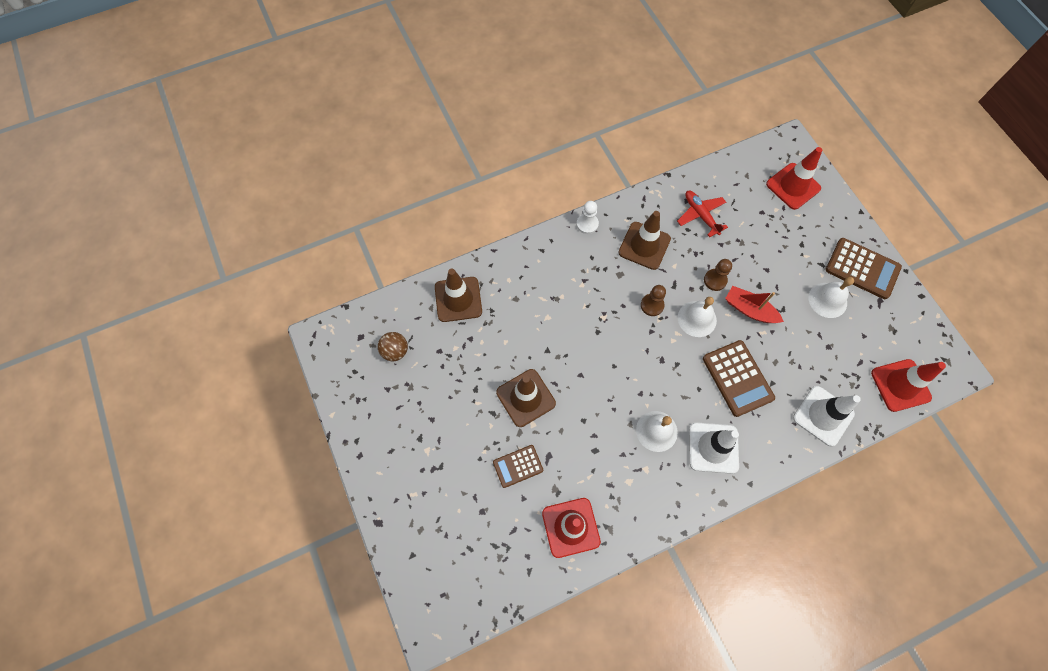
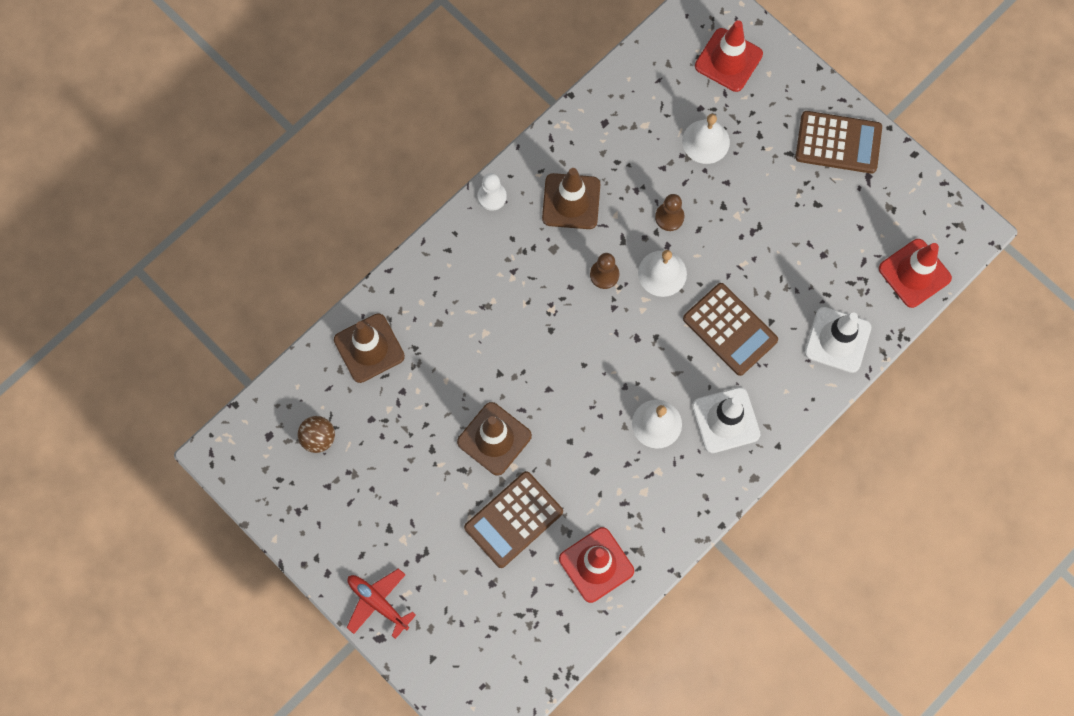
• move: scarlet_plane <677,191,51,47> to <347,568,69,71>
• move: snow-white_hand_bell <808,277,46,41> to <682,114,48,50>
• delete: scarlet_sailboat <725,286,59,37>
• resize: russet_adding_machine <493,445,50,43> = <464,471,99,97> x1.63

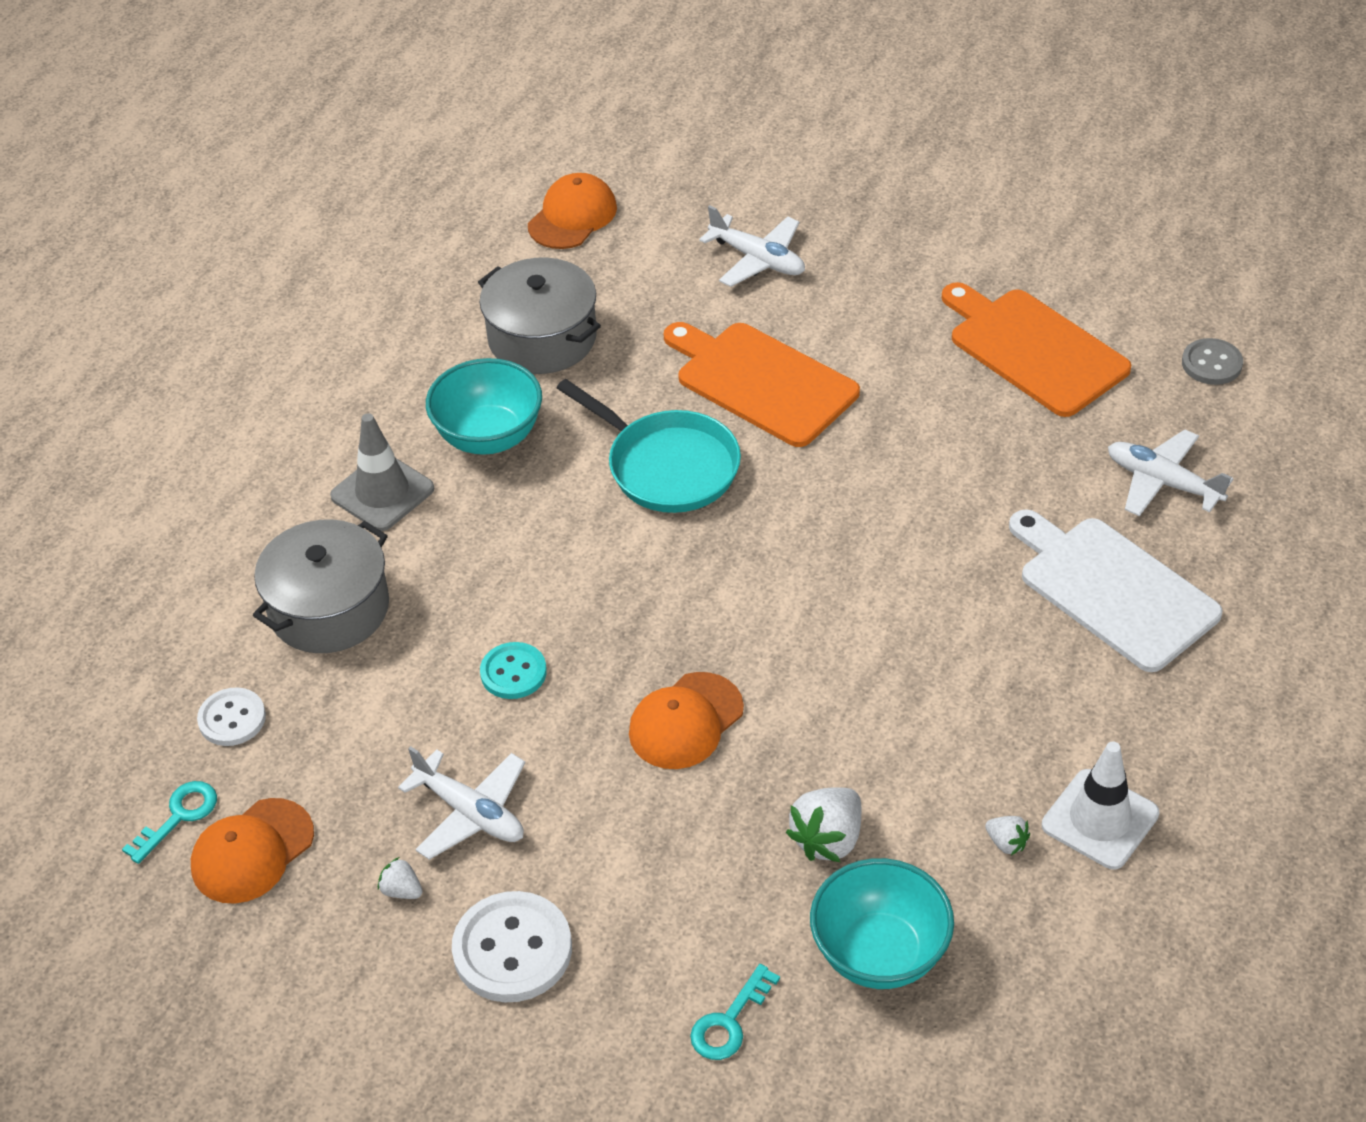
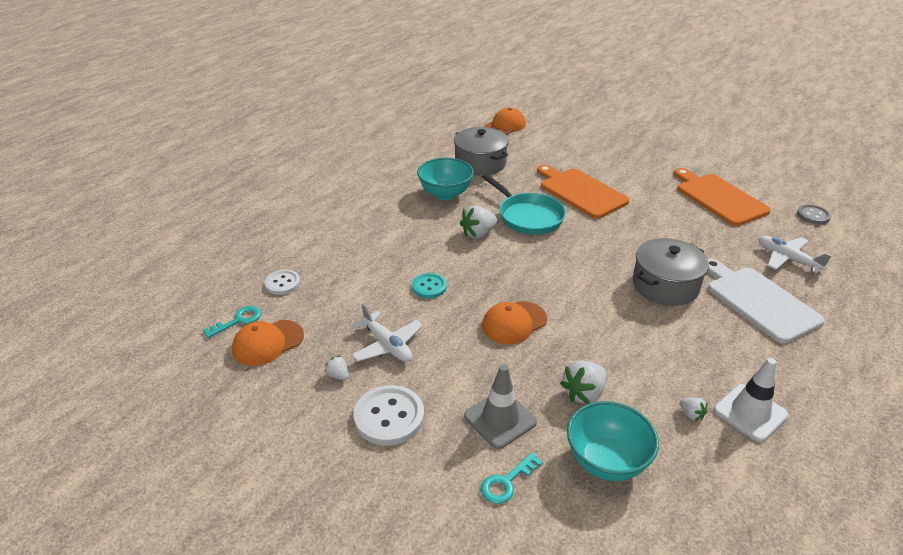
• delete: snow-white_plane <699,205,106,82>
• move: gray_traffic_cone <330,413,104,118> to <464,364,73,85>
• move: gray_pot <253,519,136,134> to <633,238,76,68>
• insert: snow-white_strawberry <460,206,37,33>

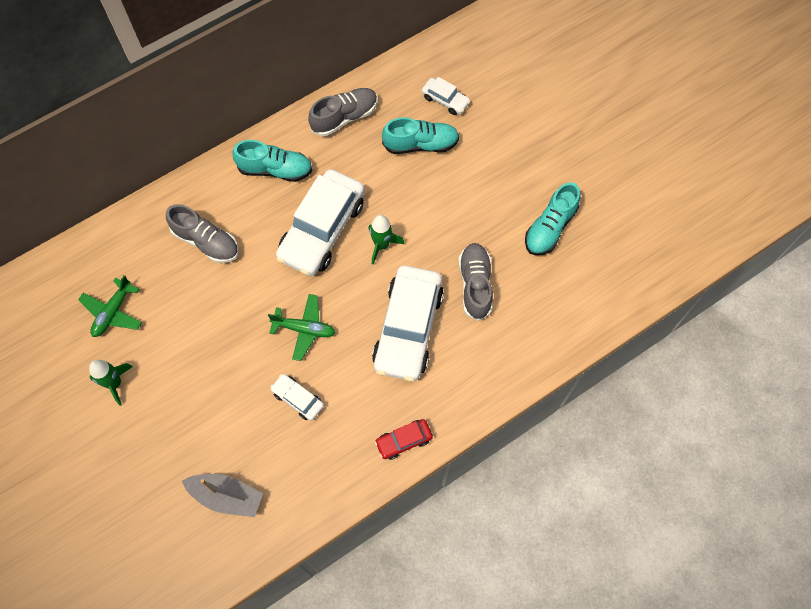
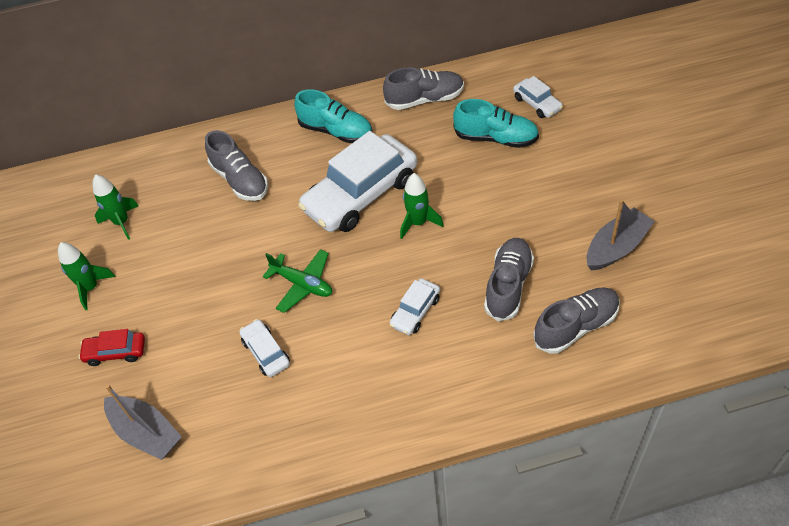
• replace: teal_sneaker <525,182,55,73> to gray_sailboat <587,200,68,71>
• resize: snow-white_automobile <372,265,72,116> = <390,278,50,57> x0.46
• replace: emerald_plane <78,275,64,62> to emerald_spaceship <92,174,47,66>
• move: scarlet_automobile <375,419,58,41> to <78,329,67,37>
• insert: gray_sneaker <533,287,87,67>

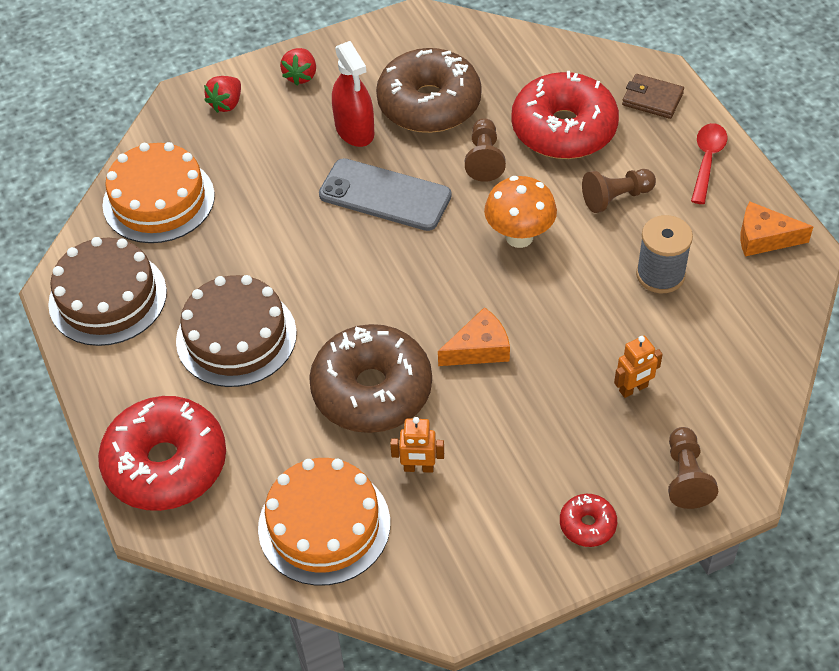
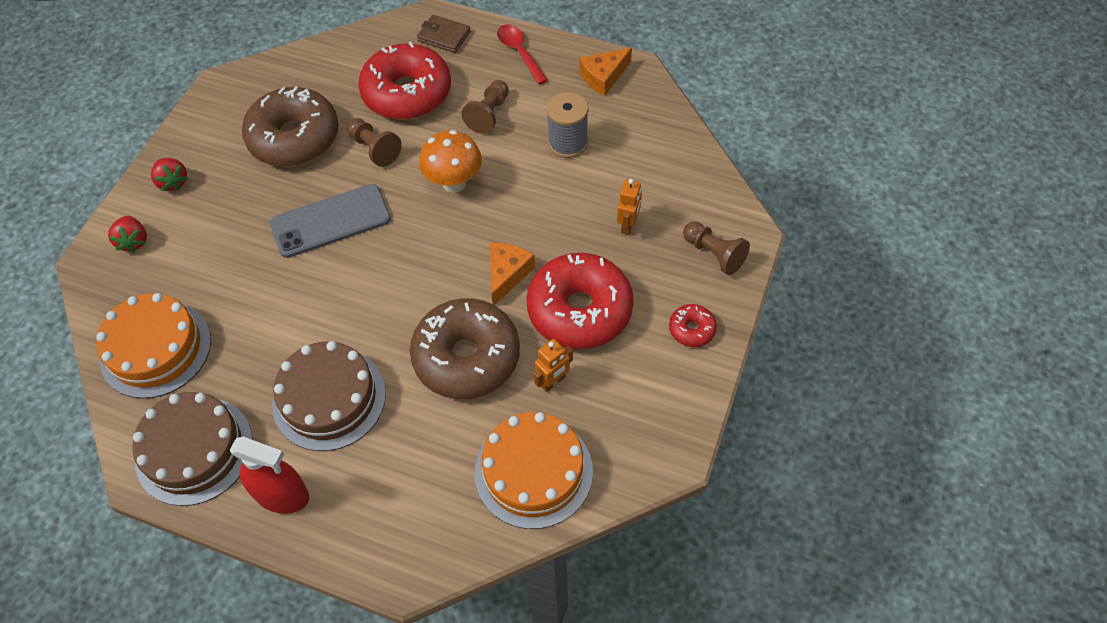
• move: scarlet_spray_bottle <332,41,42,106> to <230,437,79,77>
• rotate: russet_card_wallet <622,74,62,45> = <417,15,54,38> 45 degrees clockwise
• move: scarlet_glazed_donut <98,396,128,115> to <527,253,107,96>

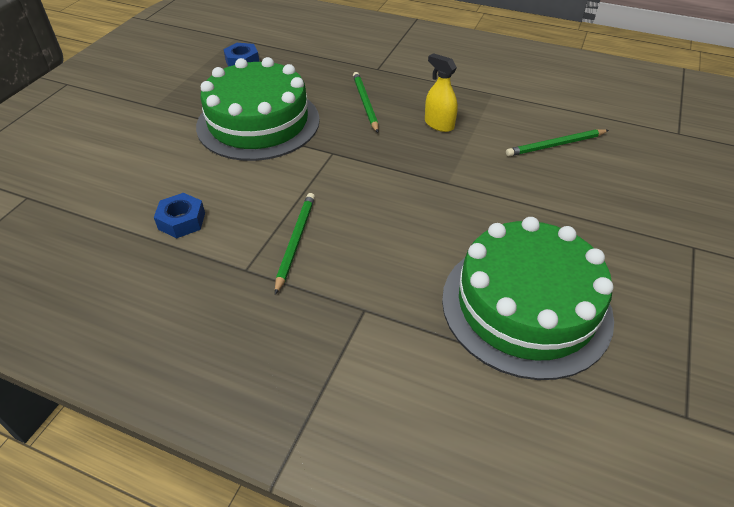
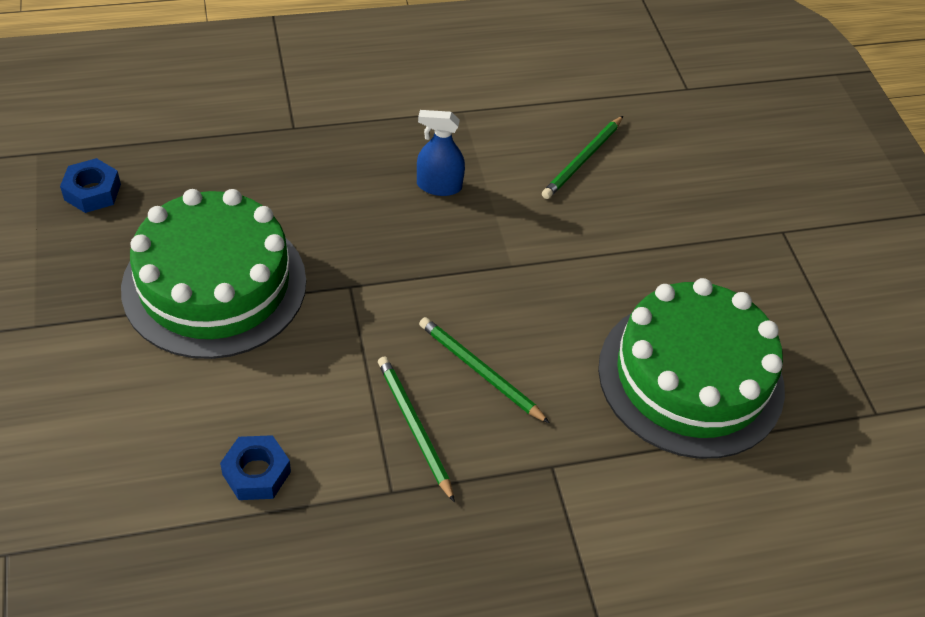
• recolor: yellow_spray_bottle <425,53,33,79> to blue_spray_bottle <417,110,48,86>
• move: emerald_wooden_pencil <353,72,26,61> to <419,317,131,107>

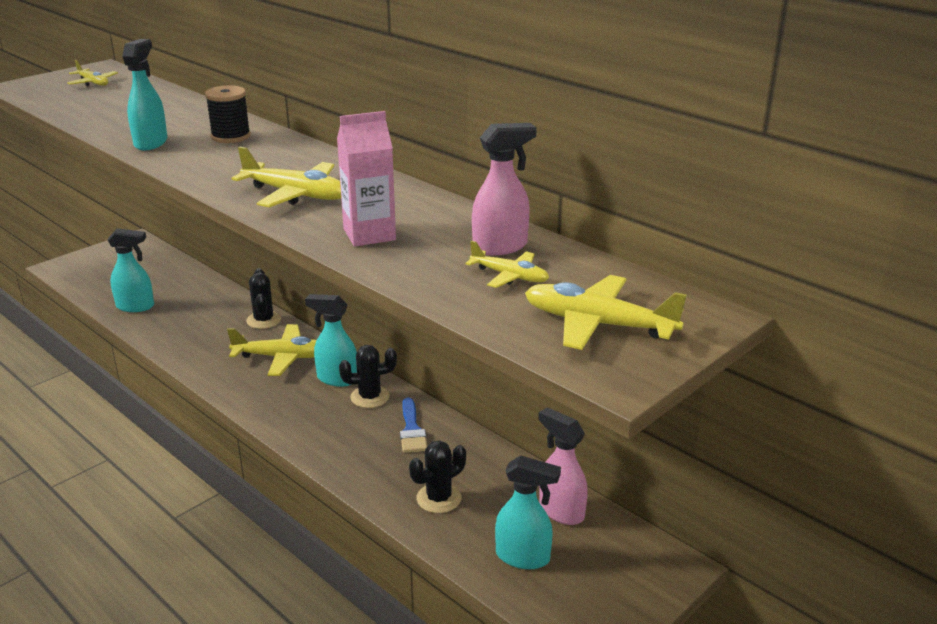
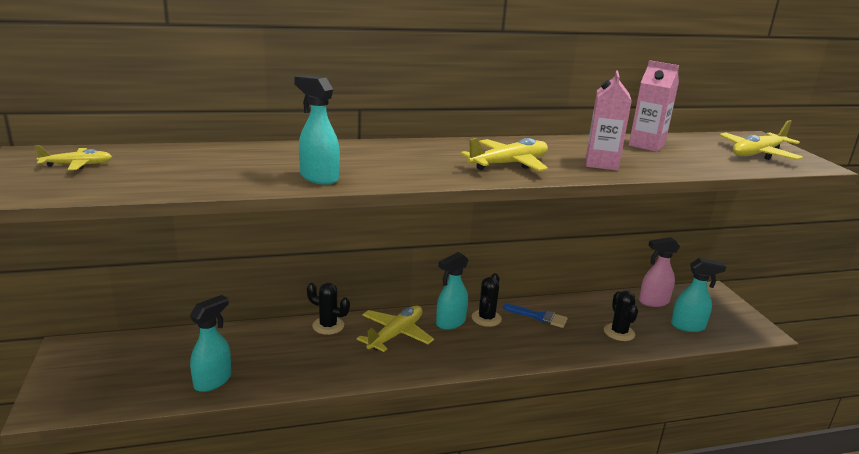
• delete: ebony_bobbin <205,85,46,58>
• replace: rose-pink_spray_bottle <472,123,65,132> to rose-pink_carton <629,60,50,92>
• delete: yellow_plane <465,241,84,47>
• rotate: teal_spray_bottle <495,455,66,114> = <671,258,56,74> 45 degrees clockwise

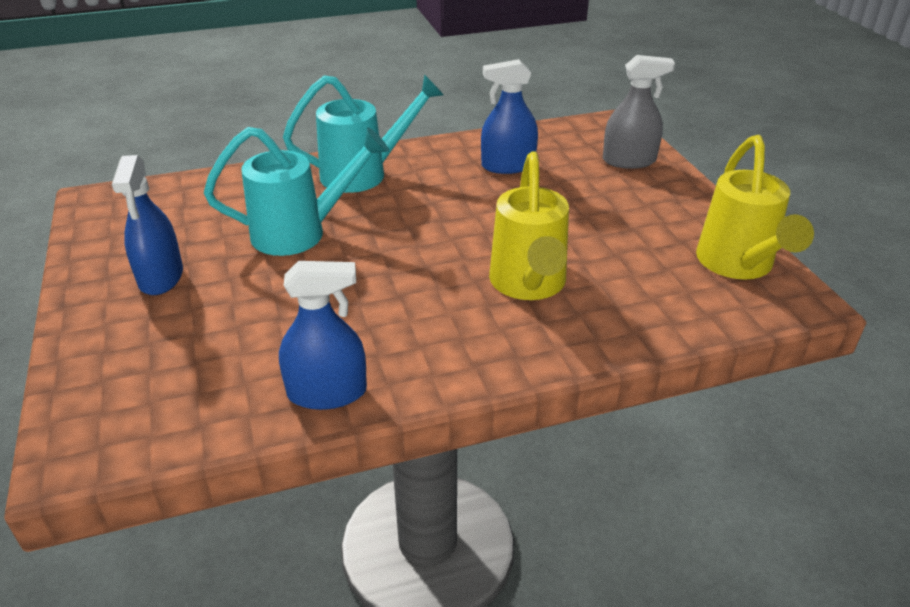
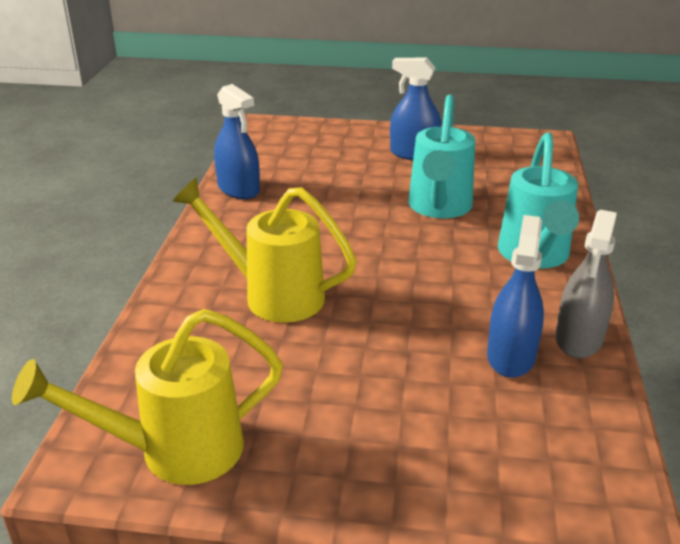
• move: gray_spray_bottle <603,55,72,114> to <555,210,62,148>
• rotate: yellow_watering_can <696,135,118,145> = <12,309,271,176> 45 degrees counterclockwise
• rotate: blue_spray_bottle <279,261,88,149> = <214,84,46,115> 60 degrees counterclockwise

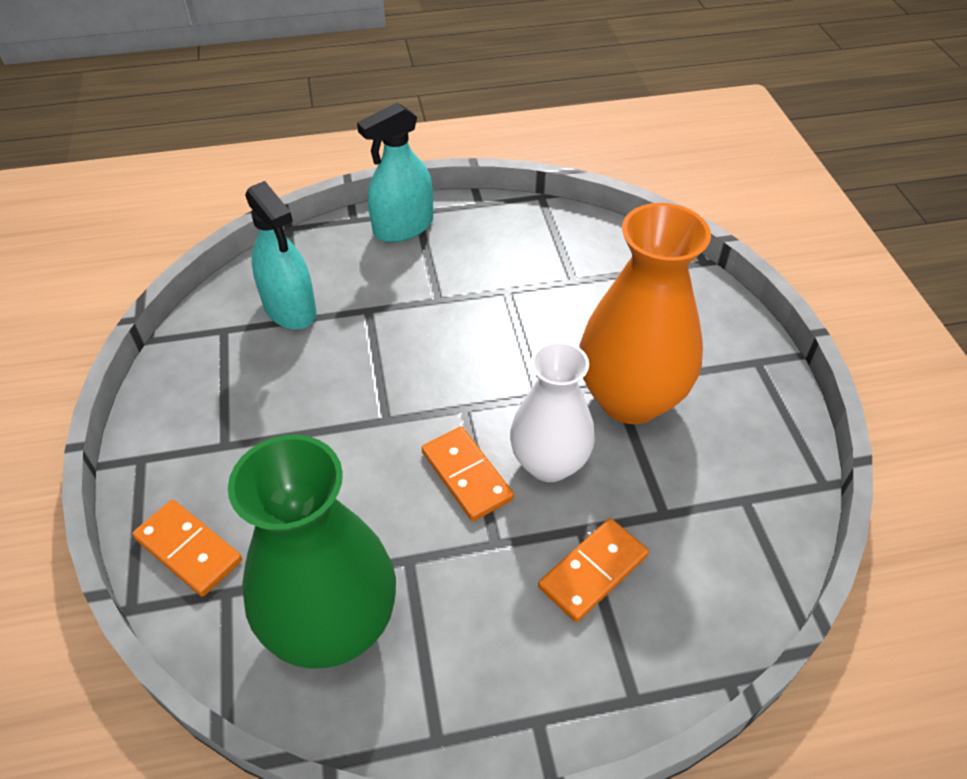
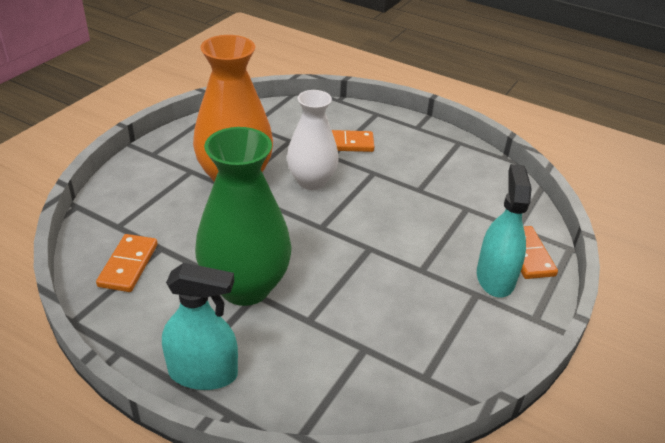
• move: teal_spray_bottle <245,181,71,149> to <477,164,55,133>
• move: orange_domino_tile <422,427,92,94> to <96,234,62,58>
• move: emerald_flower_vase <228,434,168,235> to <195,127,97,179>

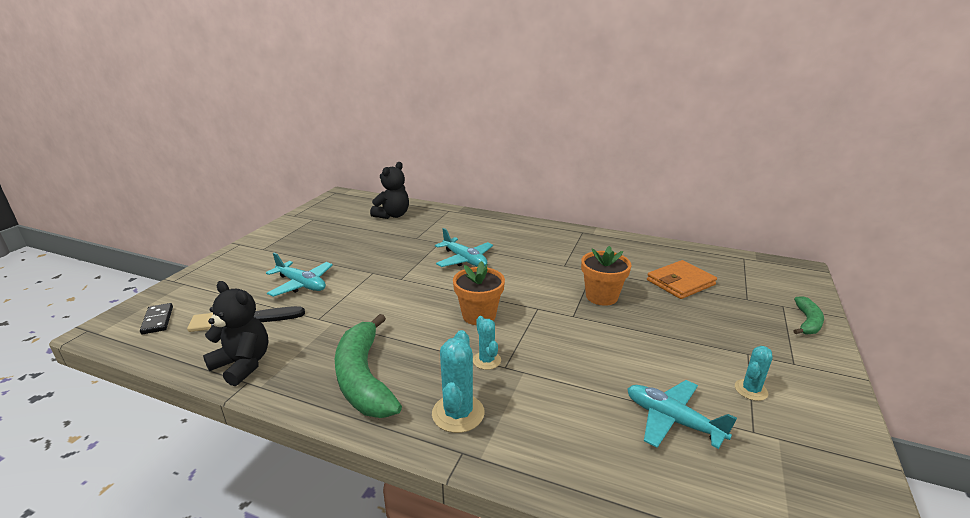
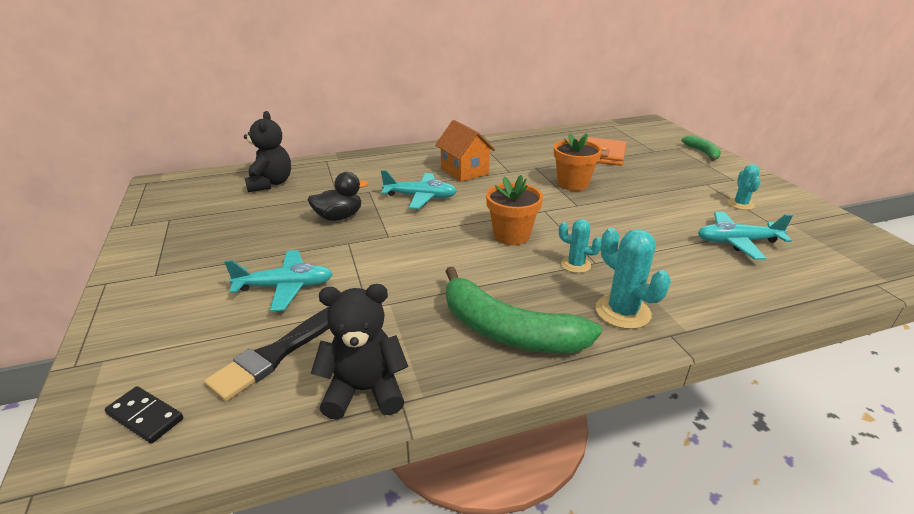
• insert: orange_house <435,120,60,62>
• insert: ebony_duck <308,172,61,49>

